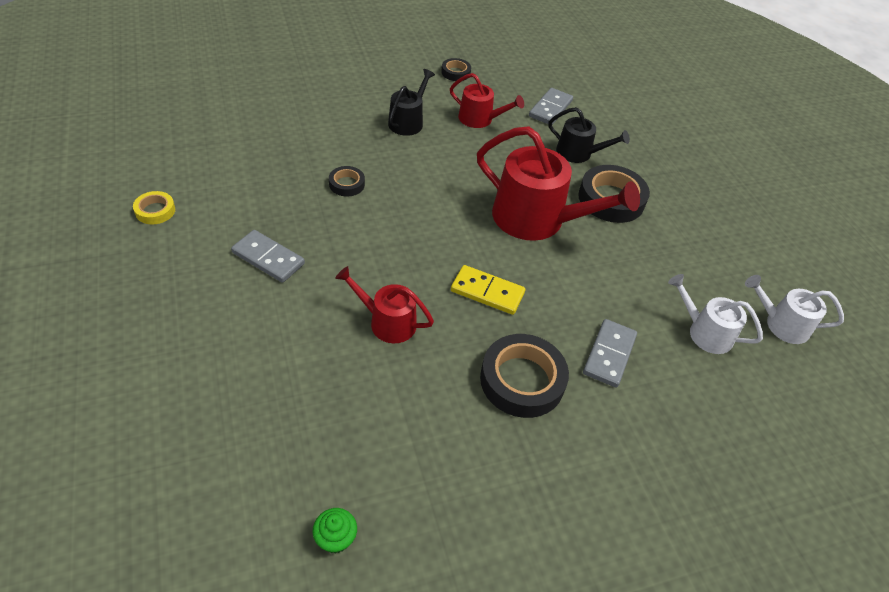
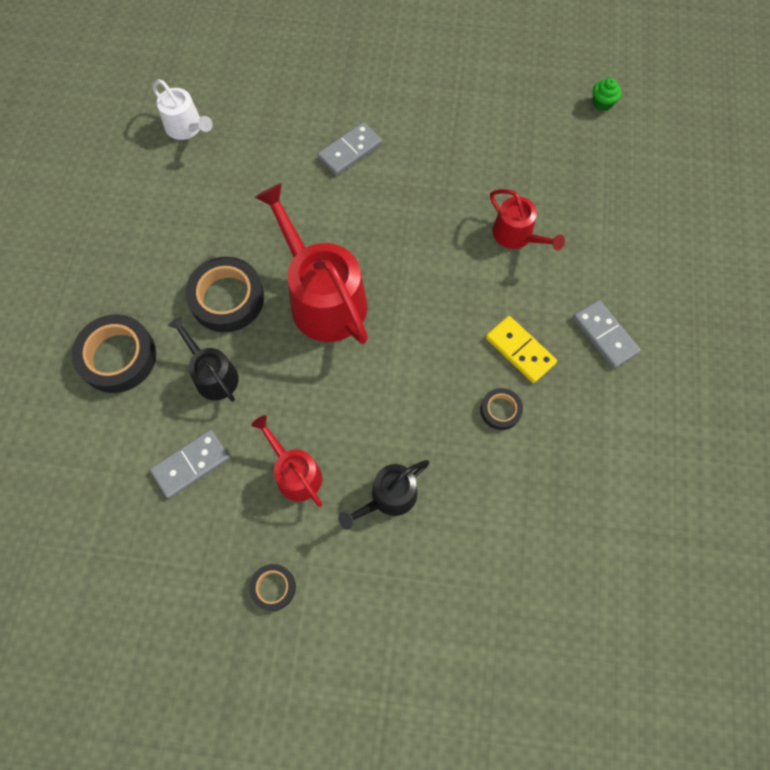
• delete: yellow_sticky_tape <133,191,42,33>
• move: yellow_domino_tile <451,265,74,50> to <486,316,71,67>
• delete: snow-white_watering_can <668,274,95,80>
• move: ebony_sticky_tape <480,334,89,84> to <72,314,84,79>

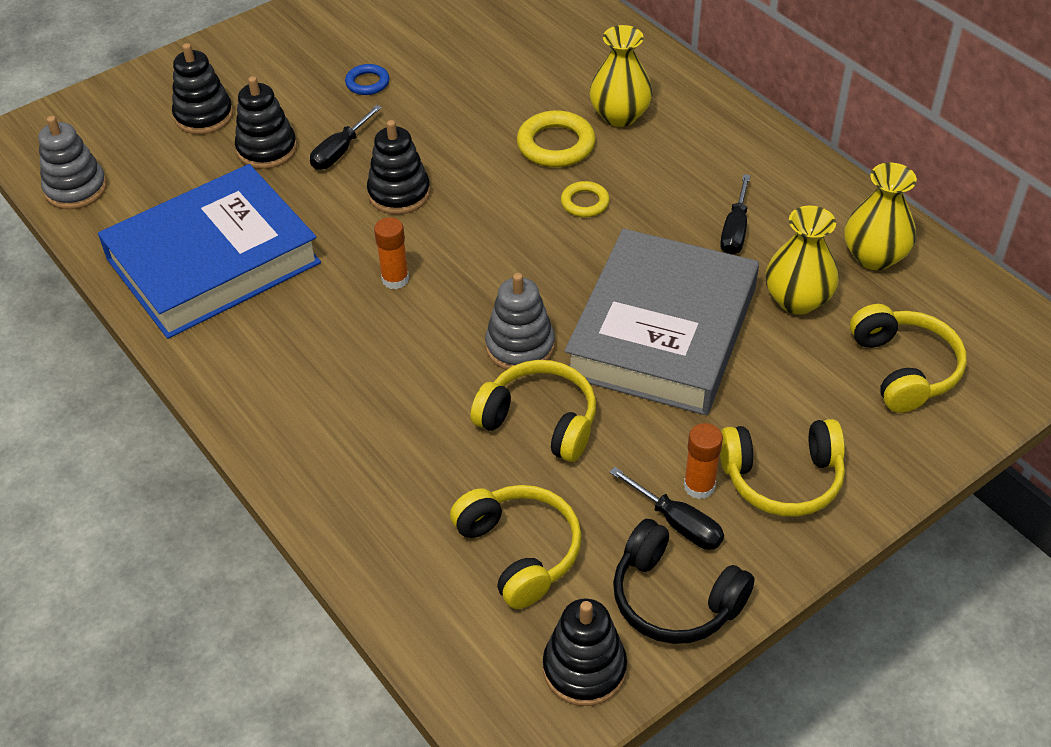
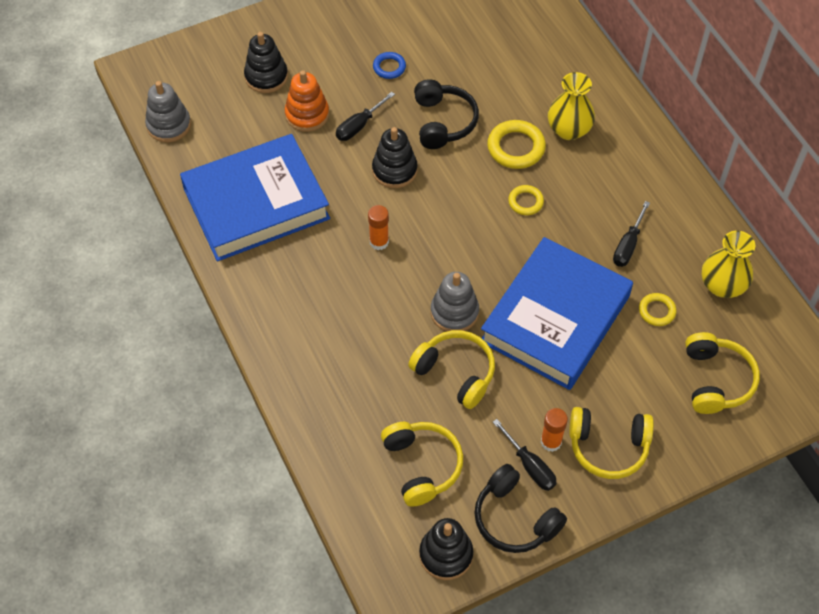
• recolor: ebony_stacking_toy <235,76,62,93> to orange_stacking_toy <285,70,44,62>
• replace: yellow_flower_vase <766,206,73,109> to yellow_ring <639,293,37,33>
• recolor: gray_hardback <564,229,195,186> to blue_hardback <481,237,152,153>
• insert: ebony_headphones <414,79,65,70>

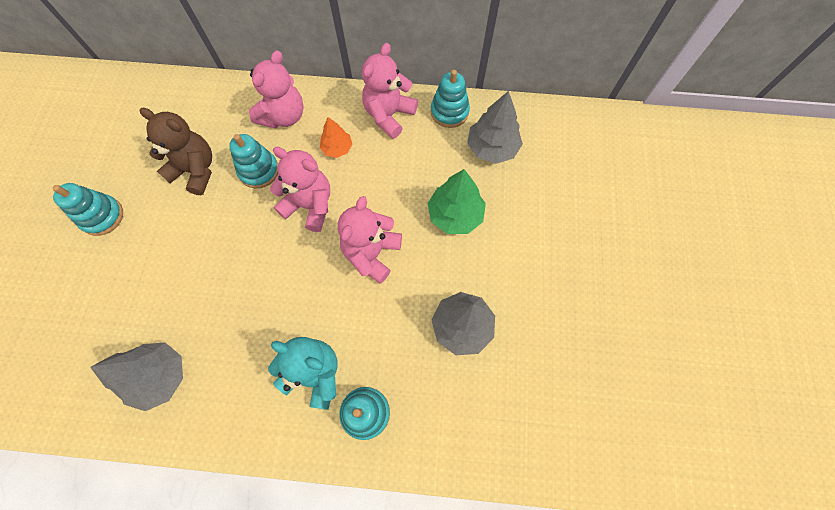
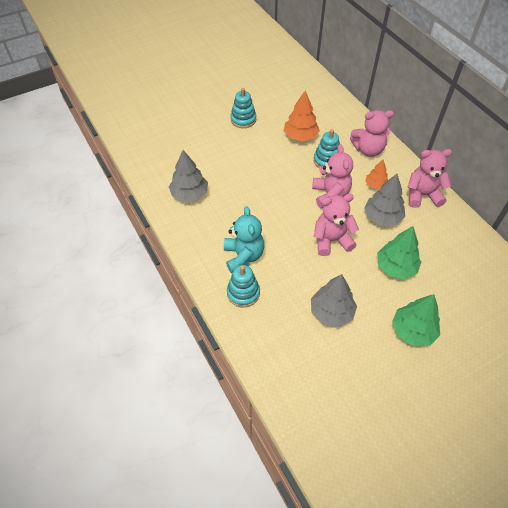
• delete: teal_stacking_toy <431,70,39,58>
• move: gray_tree <467,91,56,73> to <364,174,41,52>
• replace: russet_teddy_bear <140,108,72,87> to orange_tree <284,91,36,51>
• insert: emerald_tree <392,294,48,52>

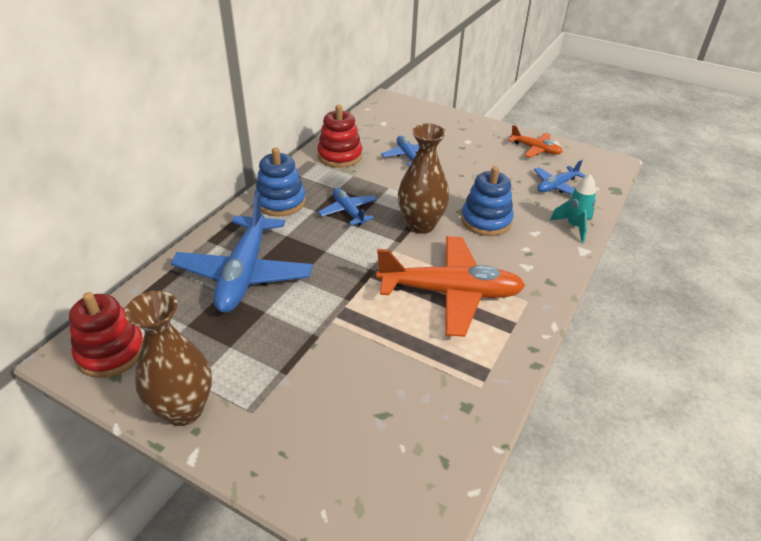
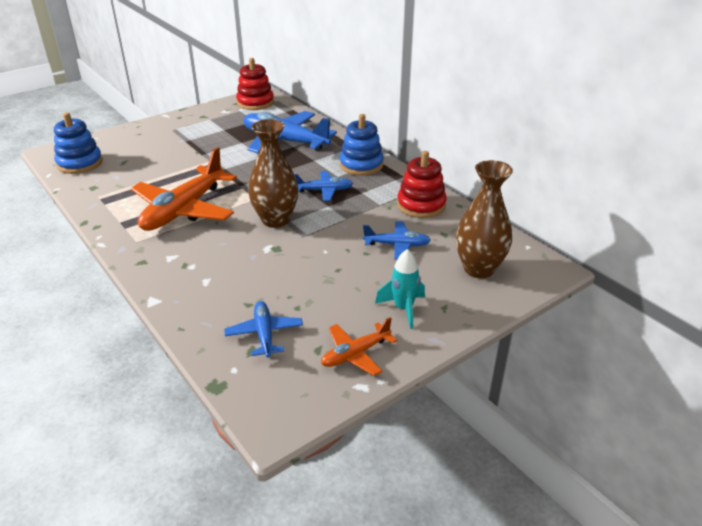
• move: blue_stacking_toy <461,166,53,70> to <54,112,49,62>
• move: teal_spaceship <550,174,46,69> to <375,249,50,80>
• move: russet_flower_vase <125,291,87,135> to <456,160,57,118>

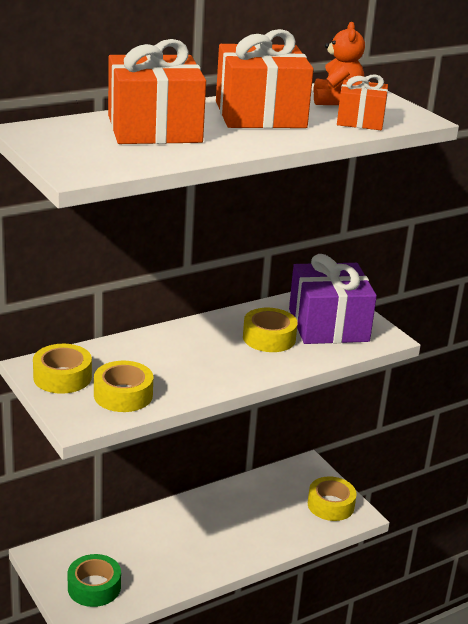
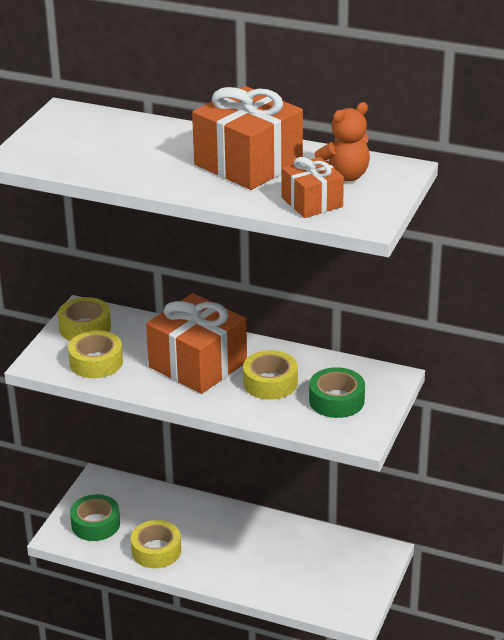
• move: orange_wrapped_gift <108,39,98,105> to <146,293,101,101>
• replace: royal_purple_wrapped_gift <289,254,88,90> to emerald_sticky_tape <309,367,56,51>
• move: yellow_sticky_tape <308,476,49,45> to <131,520,50,48>

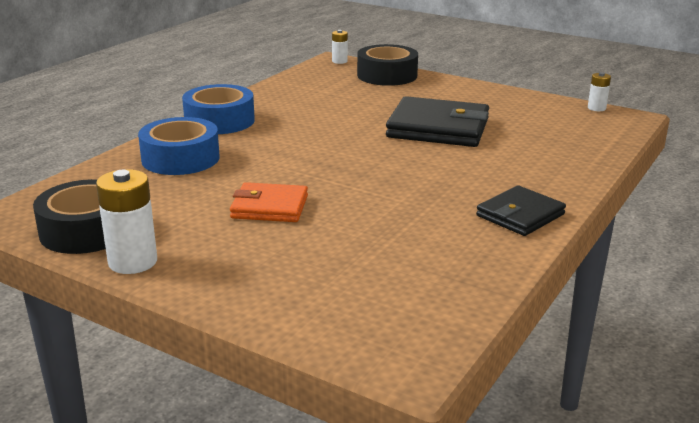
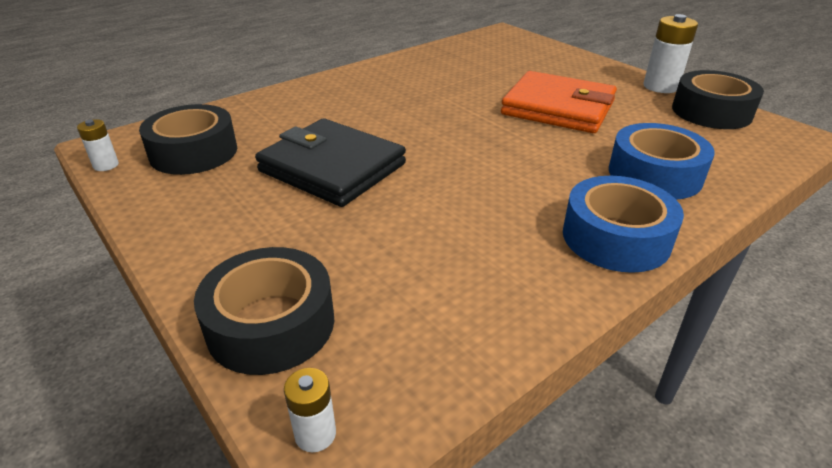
• resize: orange_card_wallet <230,182,78,40> = <501,71,116,62> x1.64
• delete: ebony_card_wallet <476,185,90,51>
• insert: ebony_sticky_tape <139,104,98,71>

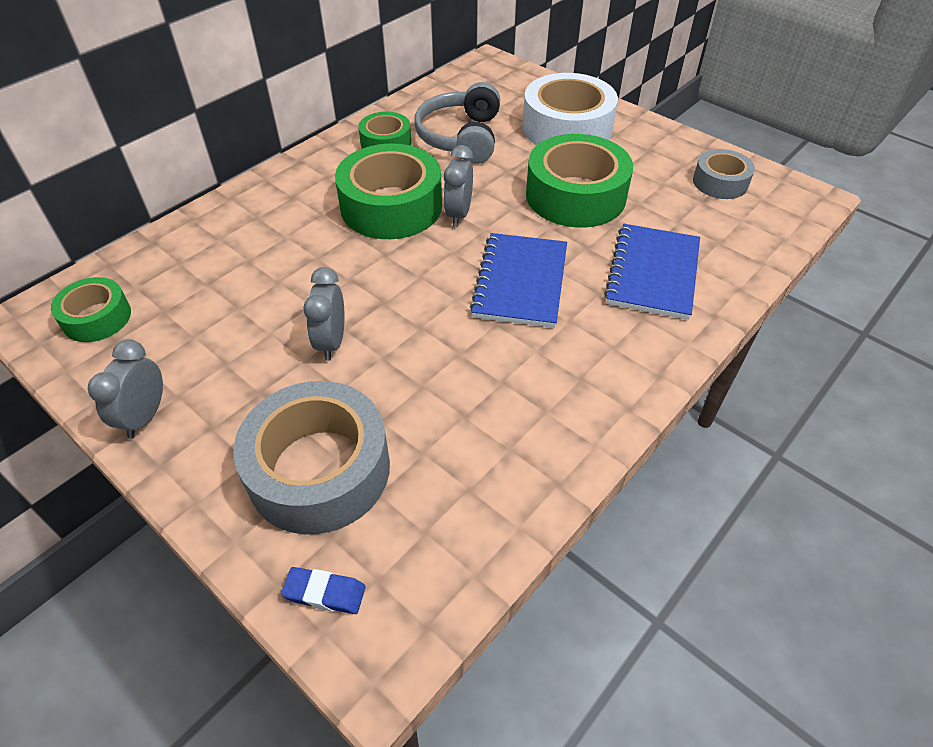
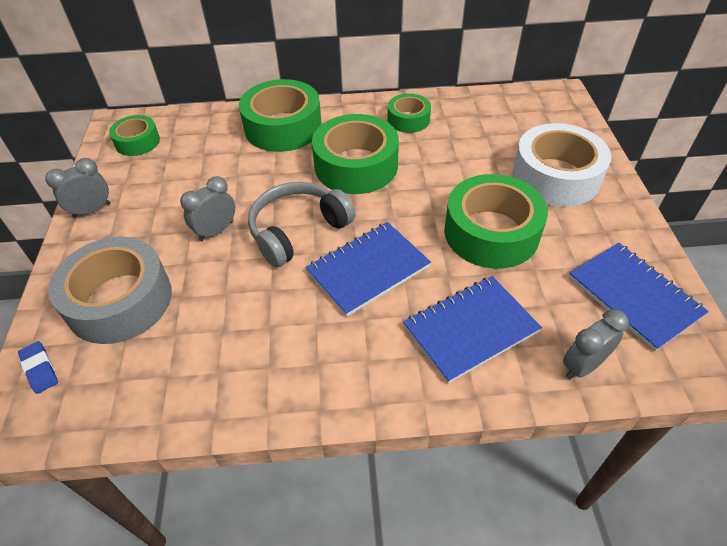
• move: gray_headphones <414,82,86,82> to <248,182,108,86>
• move: gray_bedside_clock <443,145,30,82> to <563,309,66,70>
• replace: gray_sticky_tape <693,149,62,50> to blue_exercise_book <569,243,140,108>
• insert: emerald_sticky_tape <239,79,83,73>

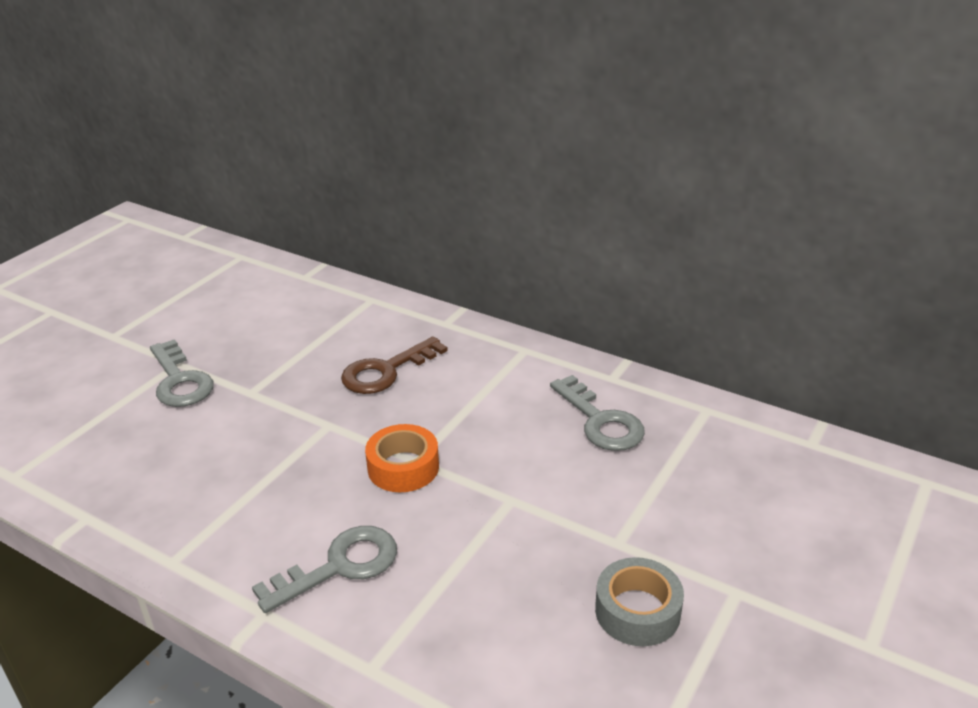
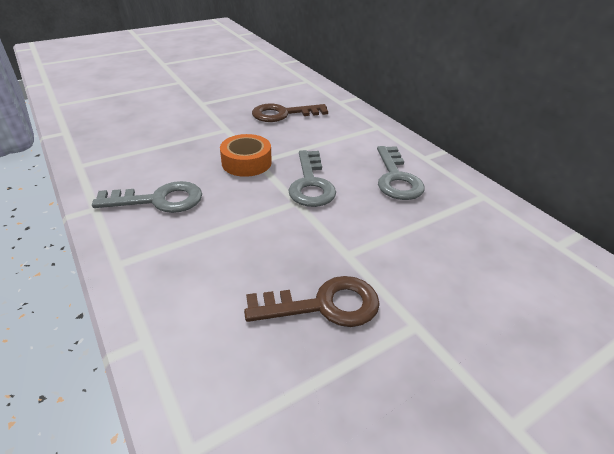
• move: gray_latchkey <150,339,64,68> to <288,150,48,57>
• replace: gray_sticky_tape <595,557,89,89> to russet_latchkey <244,276,136,51>

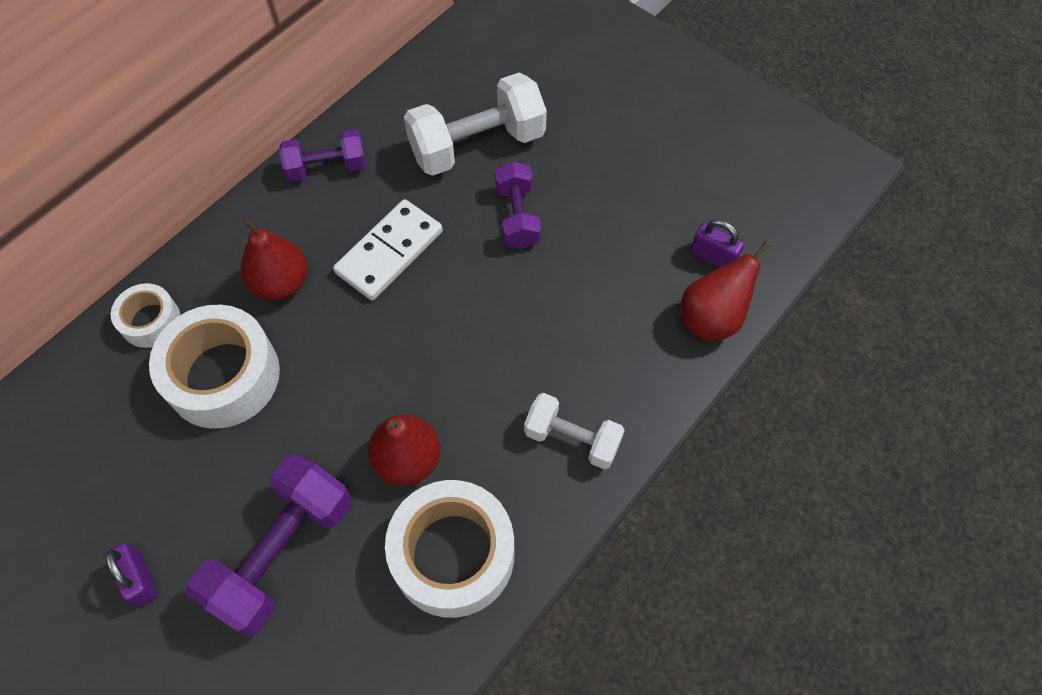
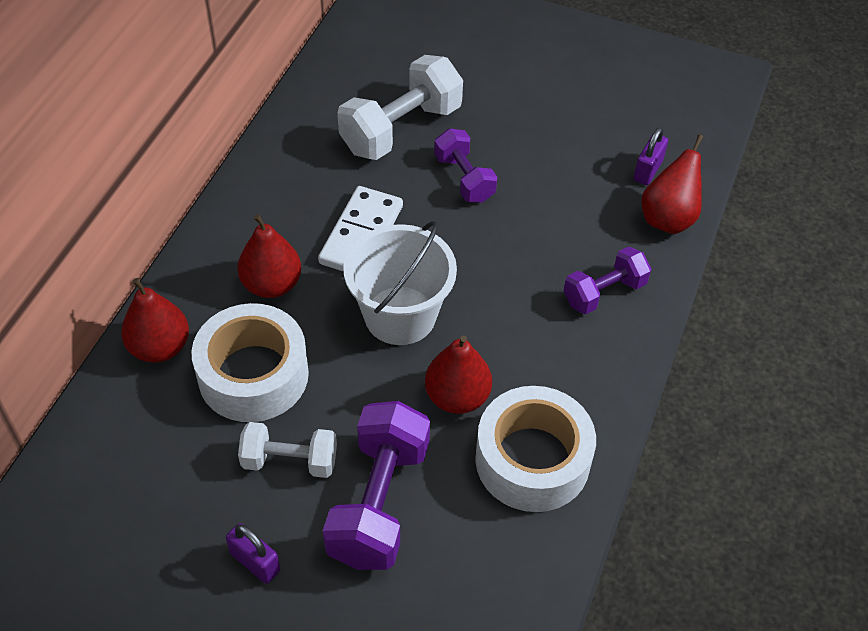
• move: royal_purple_hand_weight <279,129,87,53> to <564,247,87,67>
• rotate: royal_purple_padlock <690,219,55,49> = <633,127,35,58> 75 degrees counterclockwise
• replace: snow-white_sticky_tape <111,283,69,65> to scarlet_pear_fruit <121,278,68,85>
• move: snow-white_hand_weight <524,393,101,76> to <238,422,99,56>
• insert: snow-white_pail <343,220,114,125>

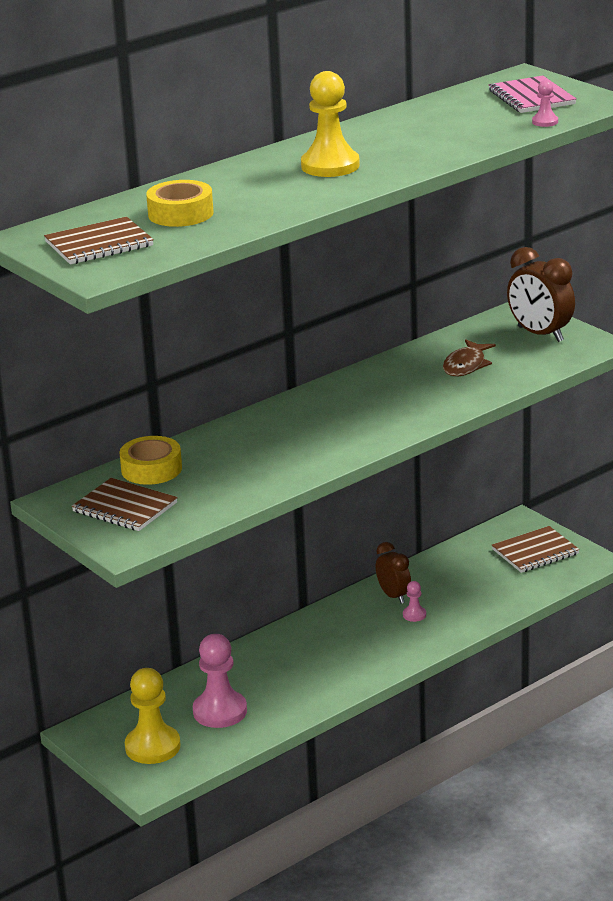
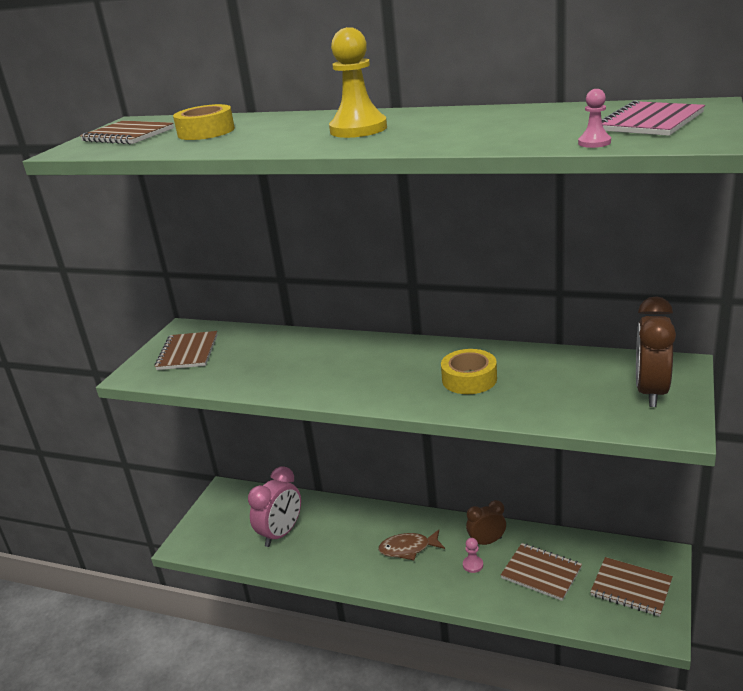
• move: russet_fish <443,339,53,37> to <378,530,67,30>
• move: yellow_sticky_tape <119,436,63,49> to <441,349,56,45>
• rotate: russet_bedside_clock <376,542,35,62> = <466,500,40,45> 135 degrees counterclockwise
• replace: rose-pink_pawn <193,634,54,94> to rose-pink_bedside_clock <248,466,53,81>
• delete: yellow_pawn <125,668,56,96>
• insert: russet_exercise_book <501,543,81,58>

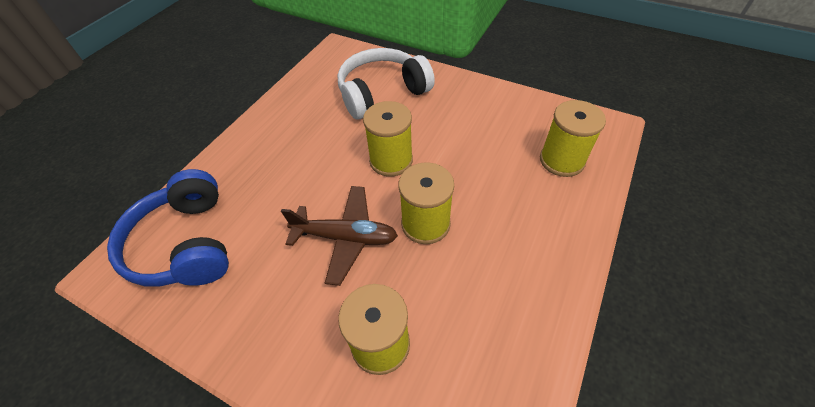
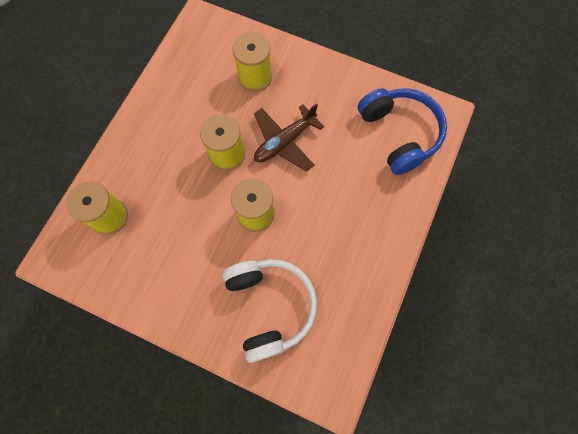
• rotate: snow-white_headphones <338,48,97,71> = <223,259,94,104> 75 degrees counterclockwise
• rotate: russet_plane <281,186,117,100> = <254,104,70,68> 45 degrees counterclockwise

